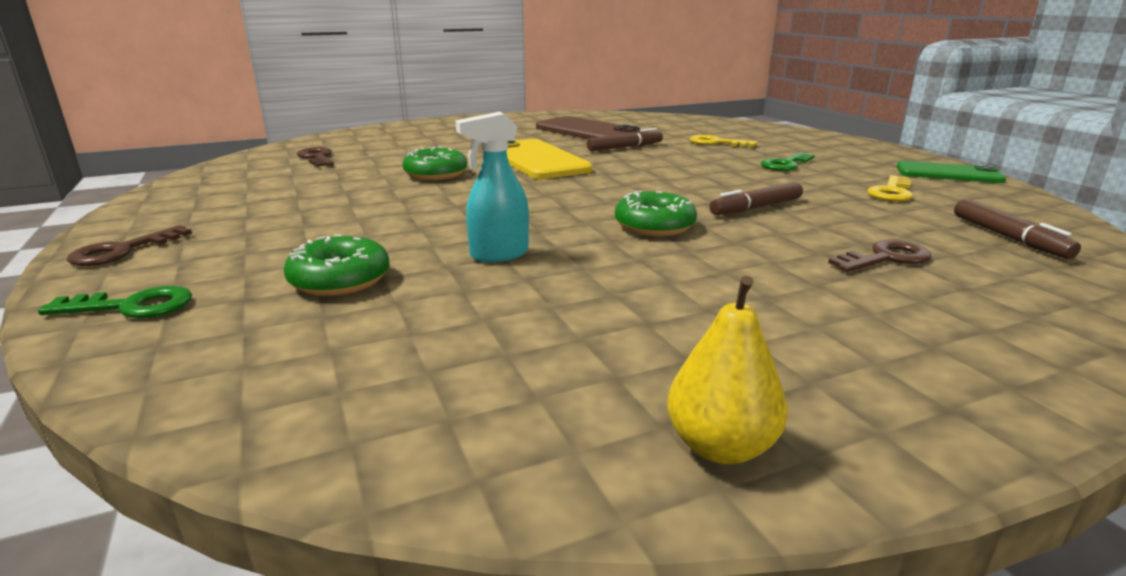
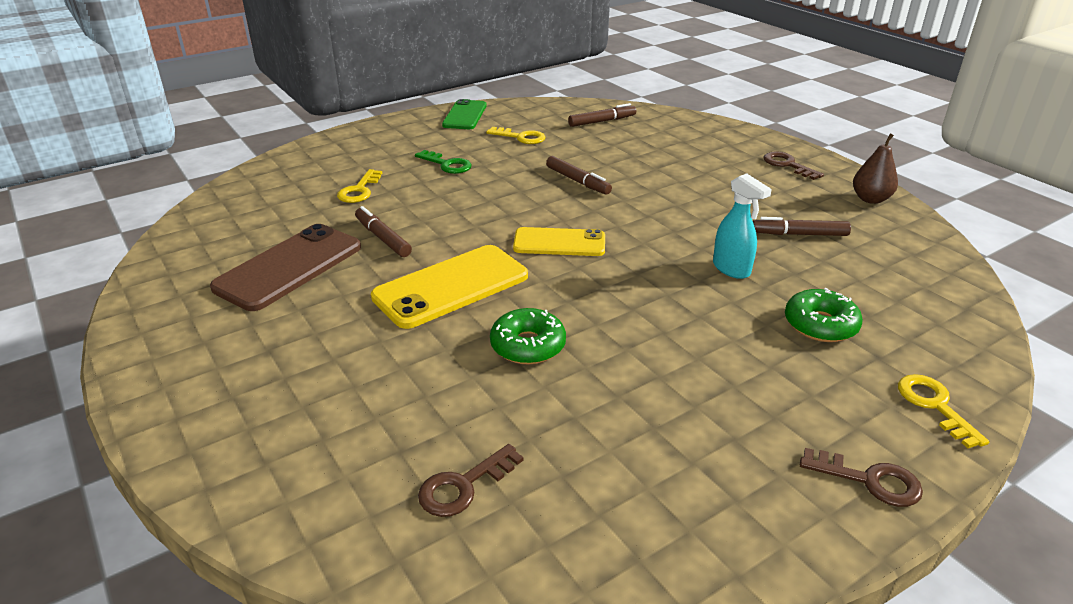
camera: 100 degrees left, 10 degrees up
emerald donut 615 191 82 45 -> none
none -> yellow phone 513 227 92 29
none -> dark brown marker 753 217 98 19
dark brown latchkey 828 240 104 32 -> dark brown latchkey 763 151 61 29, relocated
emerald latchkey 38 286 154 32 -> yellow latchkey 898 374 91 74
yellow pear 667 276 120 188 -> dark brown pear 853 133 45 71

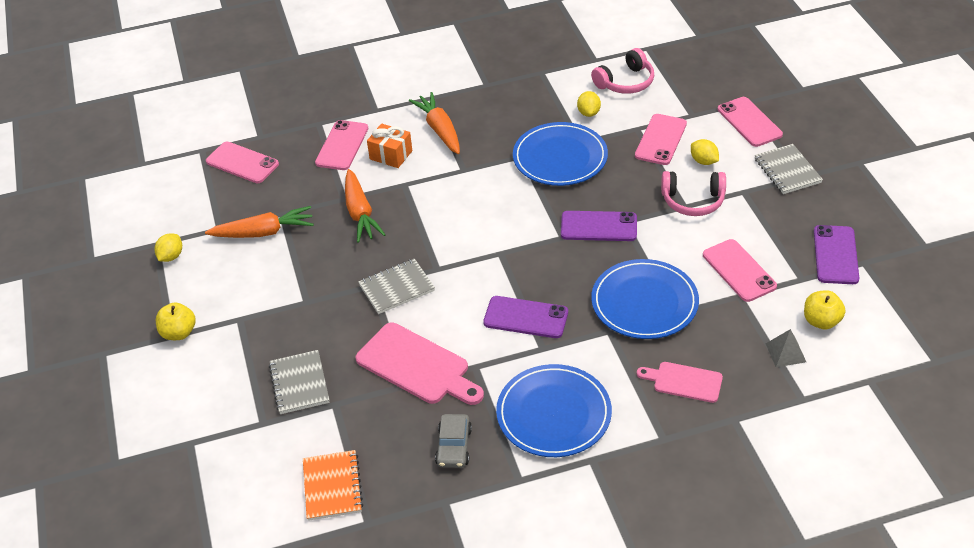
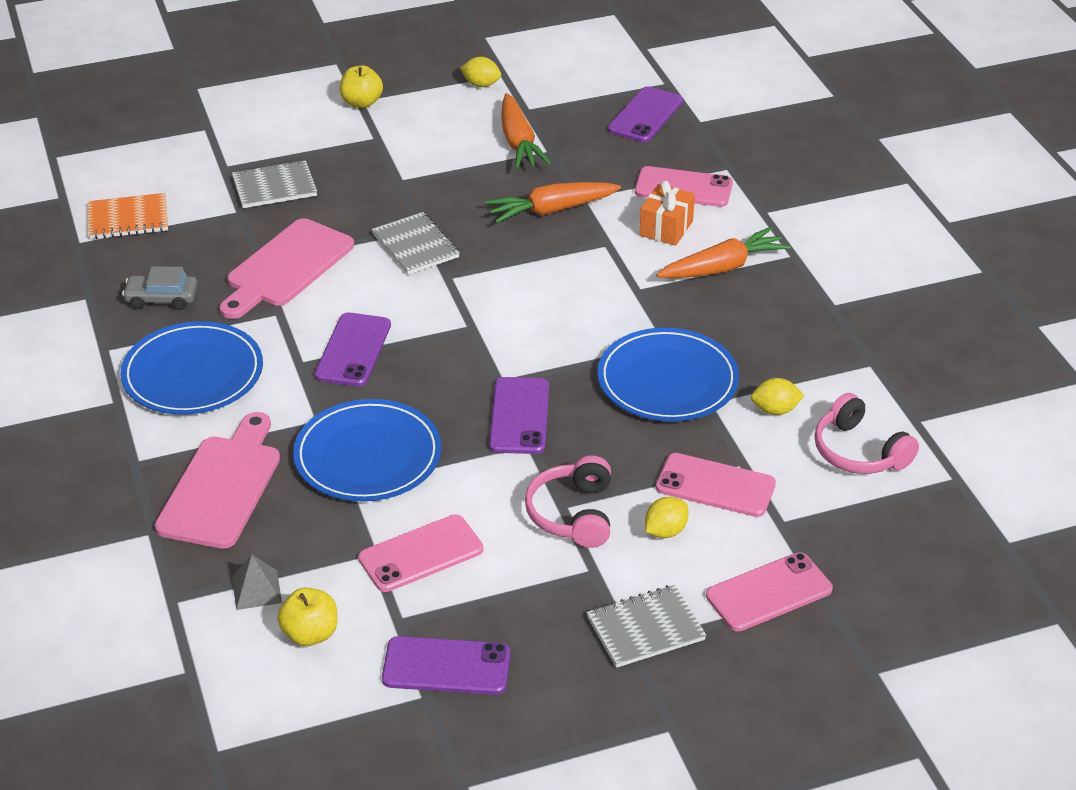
camera: 85 degrees right, 5 degrees down
pink phone 206 142 73 41 -> violet phone 608 86 75 56
pink chopping board 637 362 86 41 -> pink chopping board 155 412 125 137, x1.68

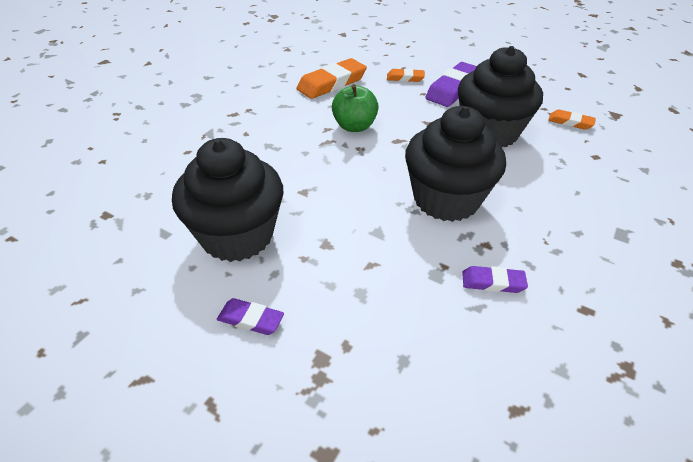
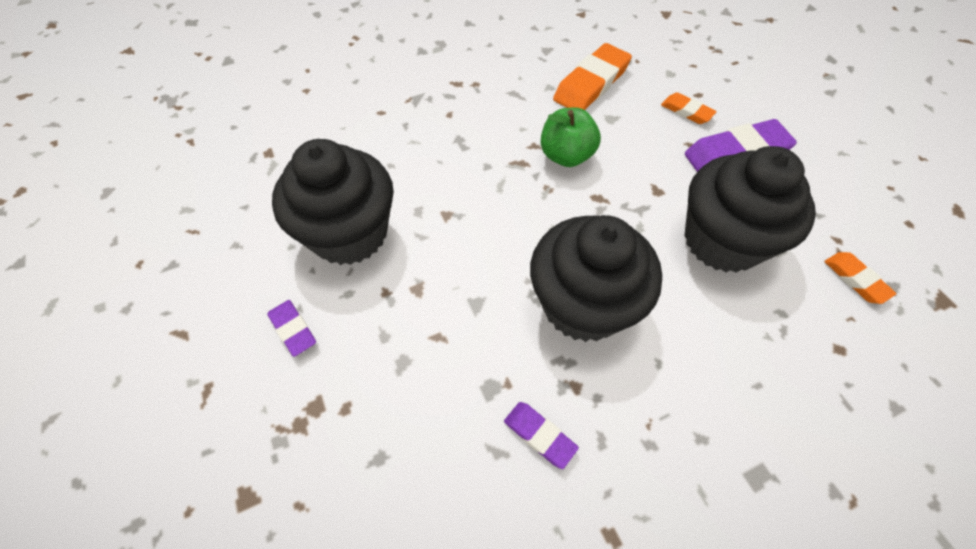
camera: 35 degrees right, 15 degrees up
orange gum eraser 296 58 71 41 -> orange gum eraser 553 43 79 67, 45 degrees counterclockwise

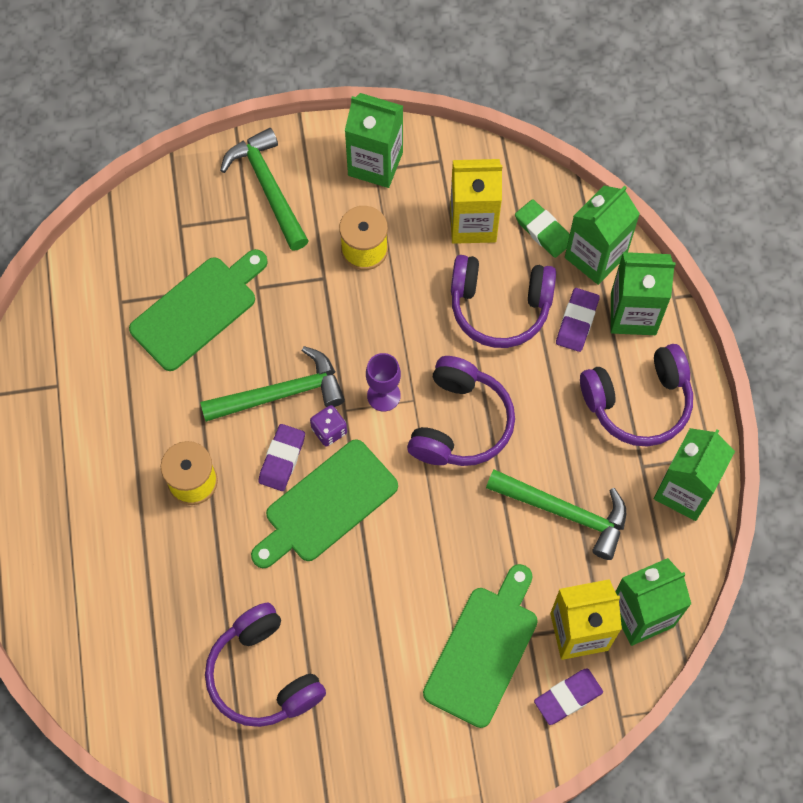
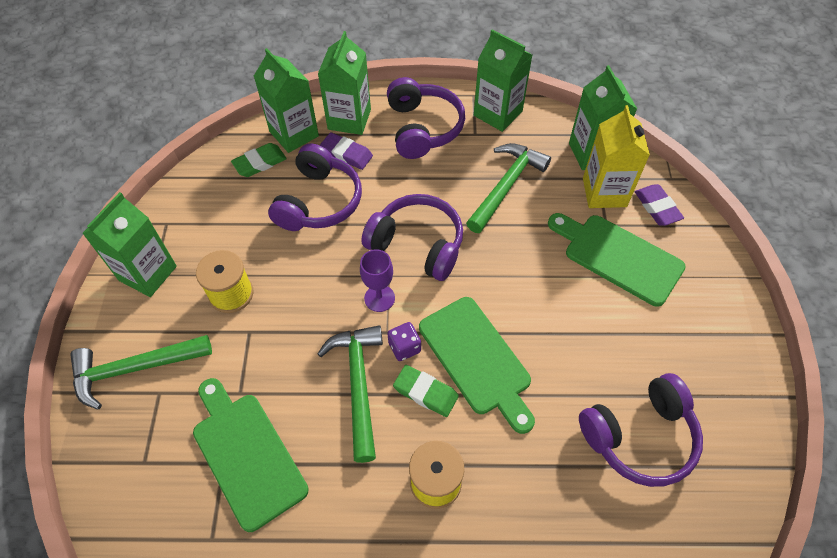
camera: 80 degrees left, 10 degrees down
yellow juice carton 450 159 52 85 -> none
violet gum eraser 258 424 47 67 -> emerald gum eraser 393 365 66 52

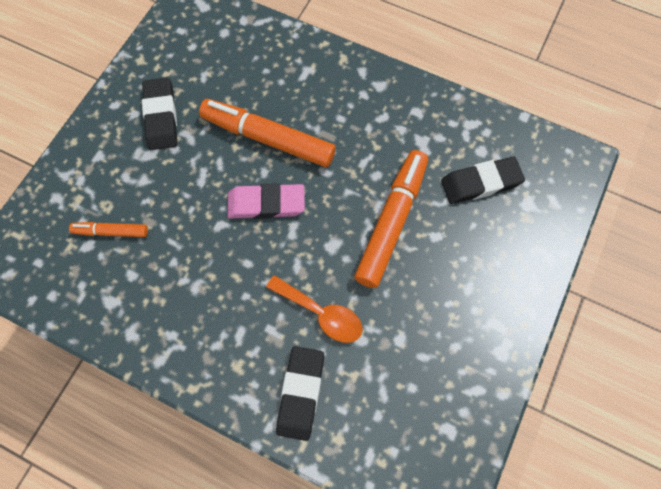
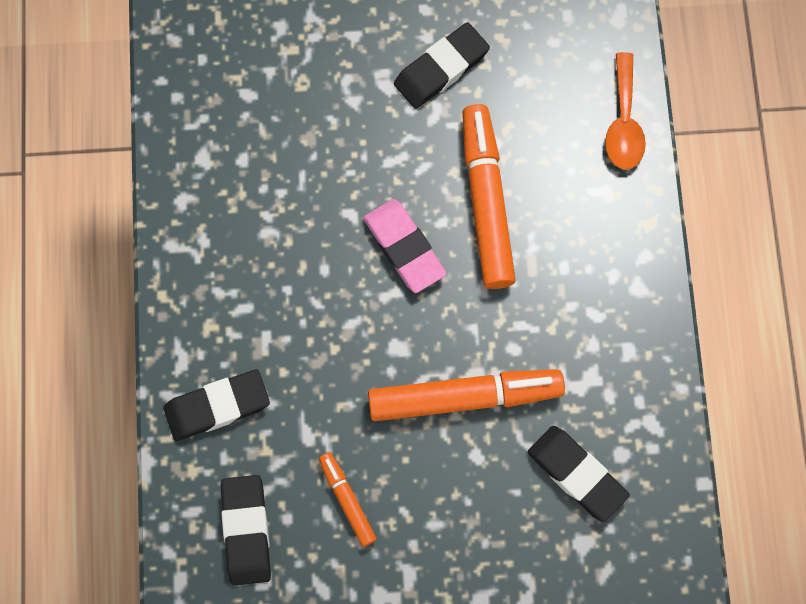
camera: 60 degrees right, 5 degrees up
none -> ebony gum eraser 221 475 50 111
orange marker 69 222 79 15 -> orange marker 319 452 58 95, relocated
orange spoon 266 275 97 68 -> orange spoon 605 52 41 118, relocated

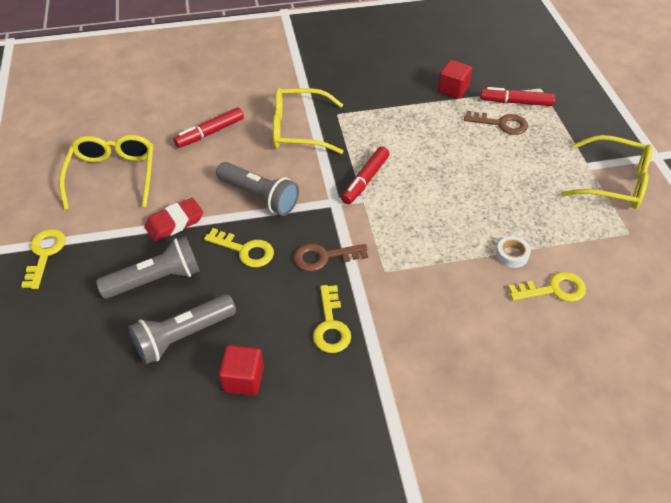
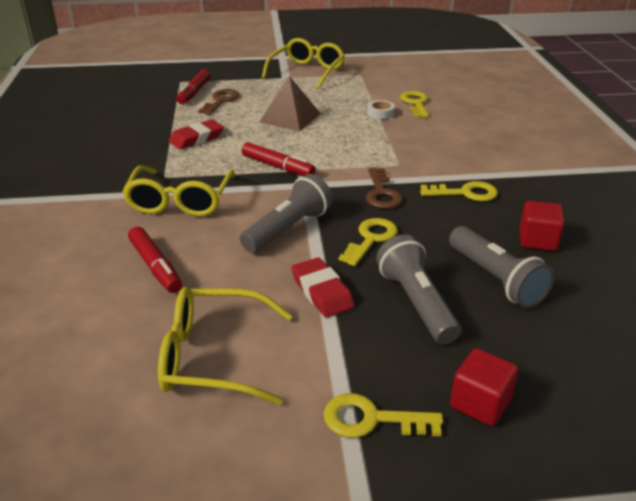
camera: 85 degrees left, 15 degrees down
none -> crimson gum eraser 169 119 55 30
none -> dark brown solid pyramid 259 76 62 55
crimson block 437 60 35 39 -> crimson block 450 348 69 78, relocated

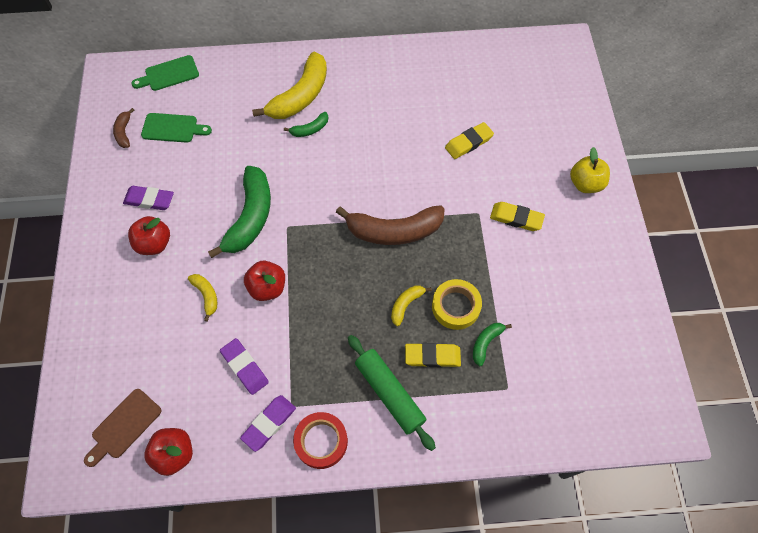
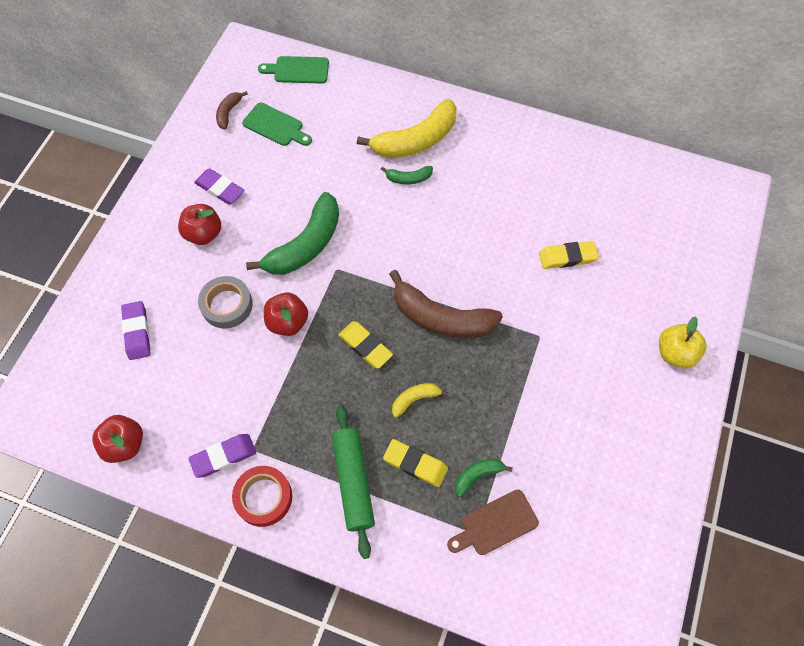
camera: 25 degrees right, 0 degrees up
yellow tape 432 279 50 51 -> none
dark brown chopping board 84 389 77 78 -> dark brown chopping board 447 489 92 66, relocated
violet gum eraser 220 338 49 57 -> violet gum eraser 121 301 30 59, relocated
yellow gum eraser 490 202 55 29 -> yellow gum eraser 338 321 55 48, relocated
yellow banana 188 274 30 48 -> gray tape 198 276 55 53

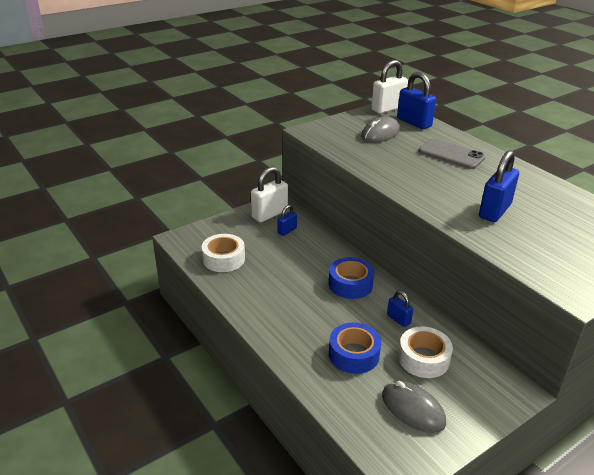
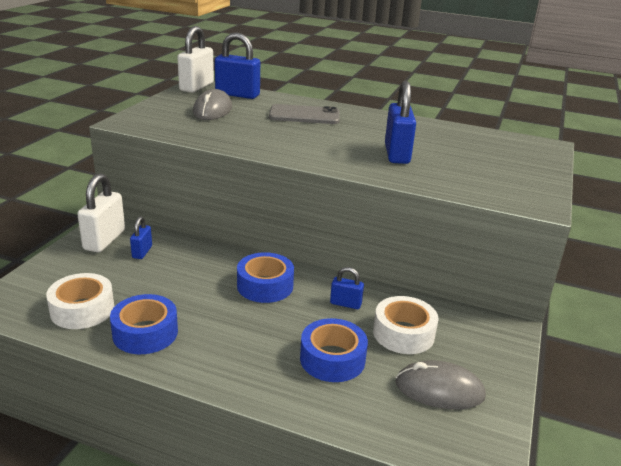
camera: 35 degrees left, 5 degrees down
none -> royal blue tape 110 294 68 60

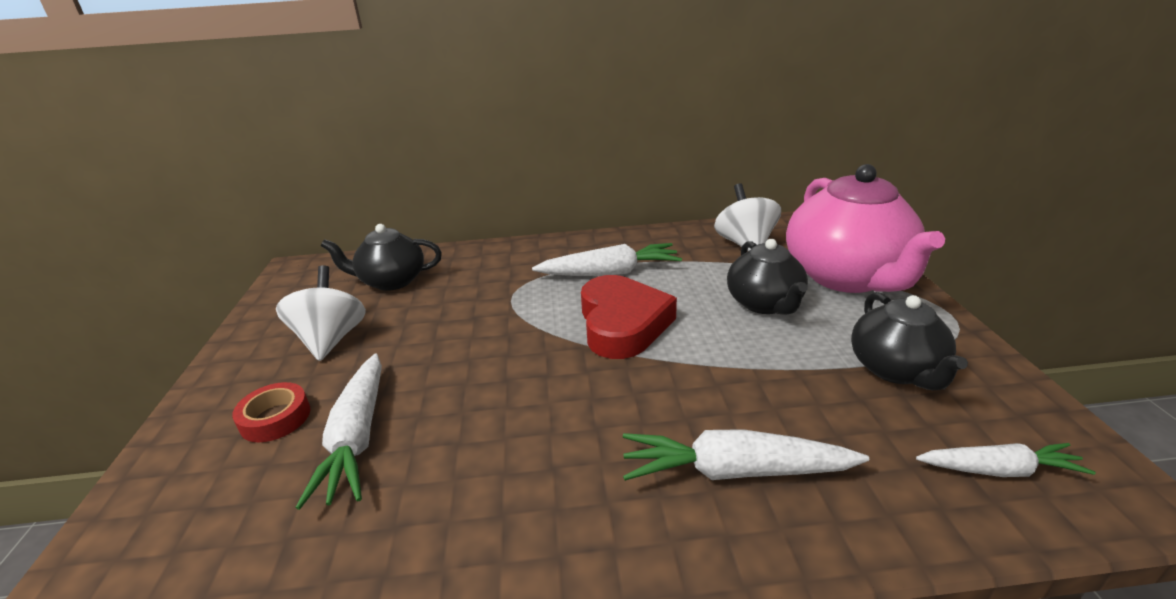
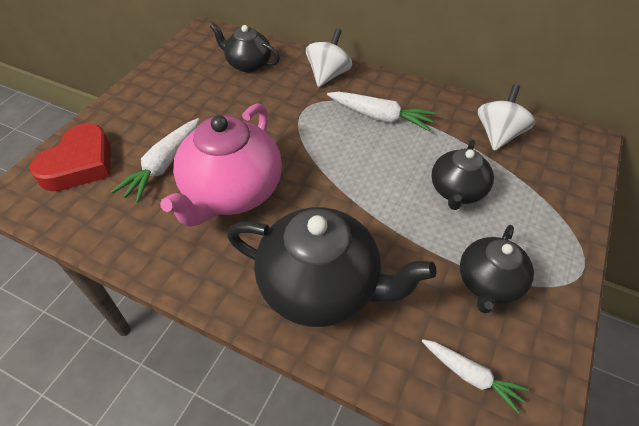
camera: 30 degrees right, 20 degrees up
crimson tape 232 382 78 60 -> none
snow-white spinning top 276 265 90 96 -> snow-white spinning top 306 29 46 58, relocated
crimson heart 581 275 96 84 -> crimson heart 30 124 81 67, relocated
pink teapot 786 164 159 129 -> pink teapot 160 103 122 124, relocated
snow-white toy carrot 623 429 246 52 -> ebony teapot 227 207 210 120

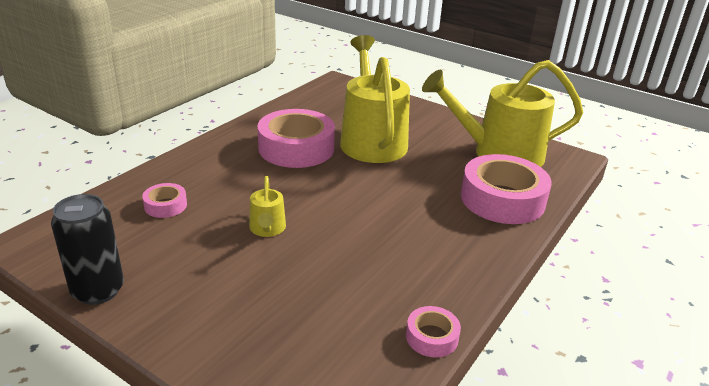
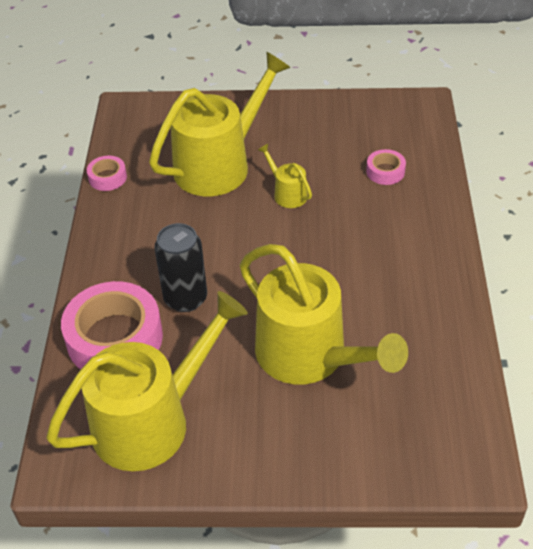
camera: 150 degrees right, 15 degrees up
pink tape 257 109 78 59 -> none
none -> yellow watering can 149 52 142 144
ebony tin 51 194 73 111 -> ebony tin 154 223 53 89, relocated

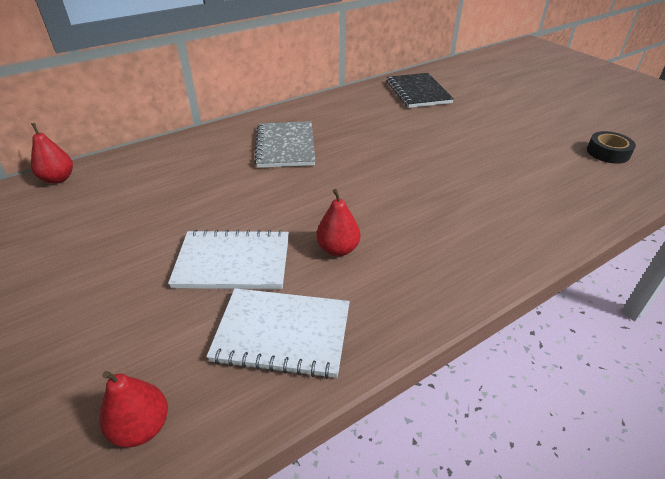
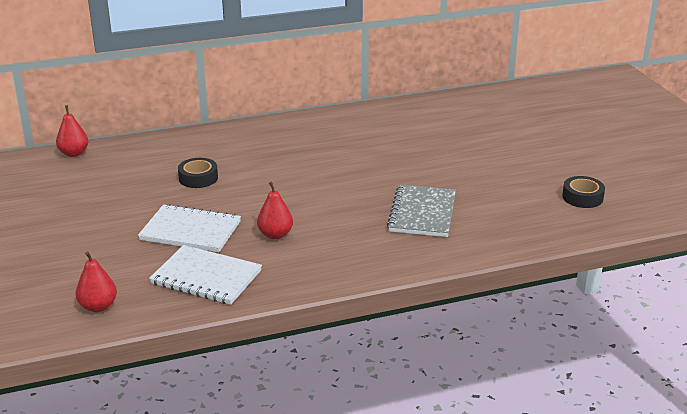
camera: 15 degrees right, 10 degrees down
ebony exercise book 386 73 68 35 -> none
none -> ebony tape 178 158 40 30
gray exercise book 254 121 61 47 -> gray exercise book 387 185 69 52, relocated

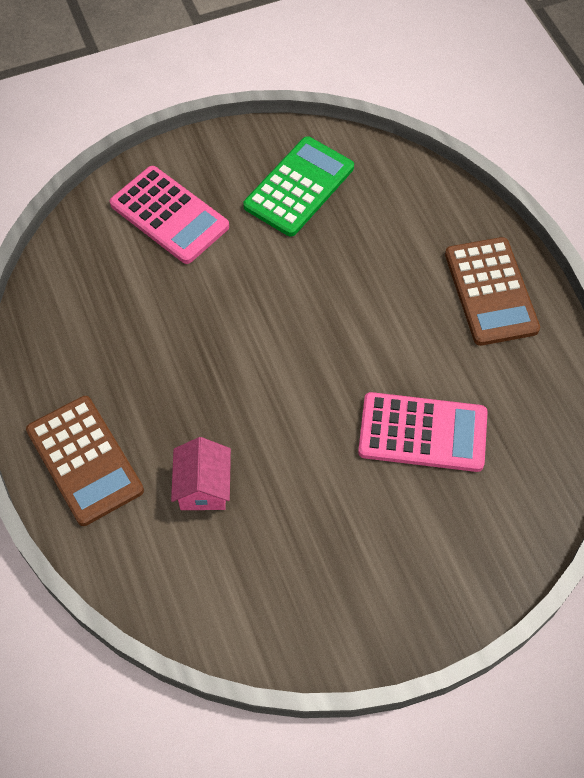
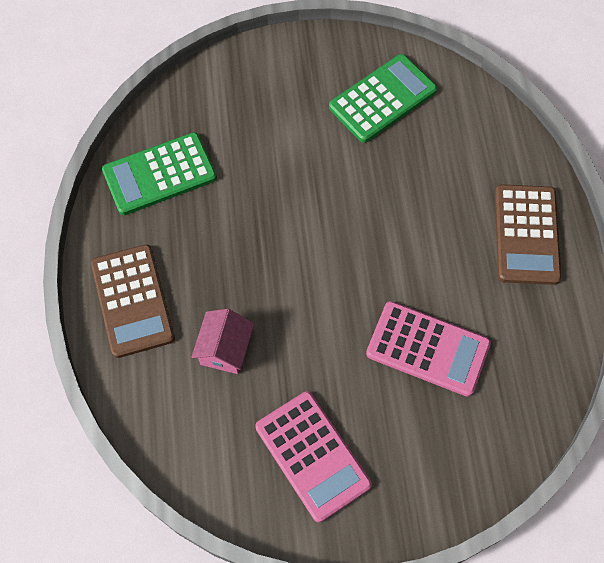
camera: 15 degrees right, 5 degrees up
none -> emerald pocket calculator 102 132 115 83
pink pocket calculator 110 166 119 98 -> pink pocket calculator 255 391 117 131, relocated

